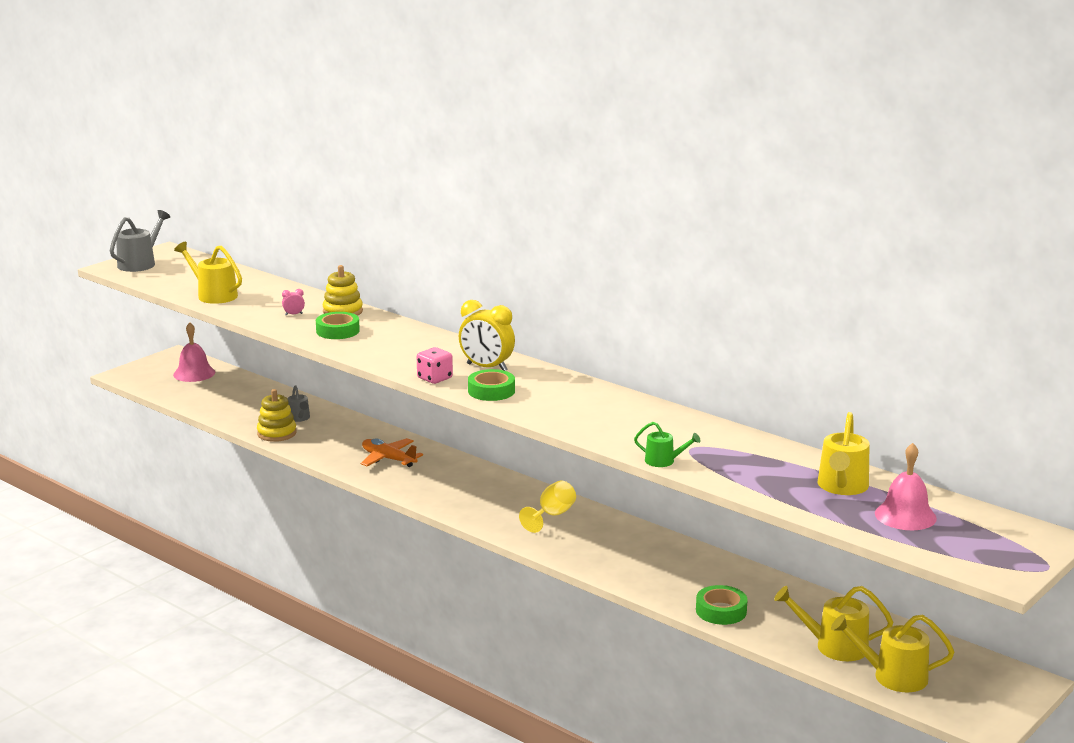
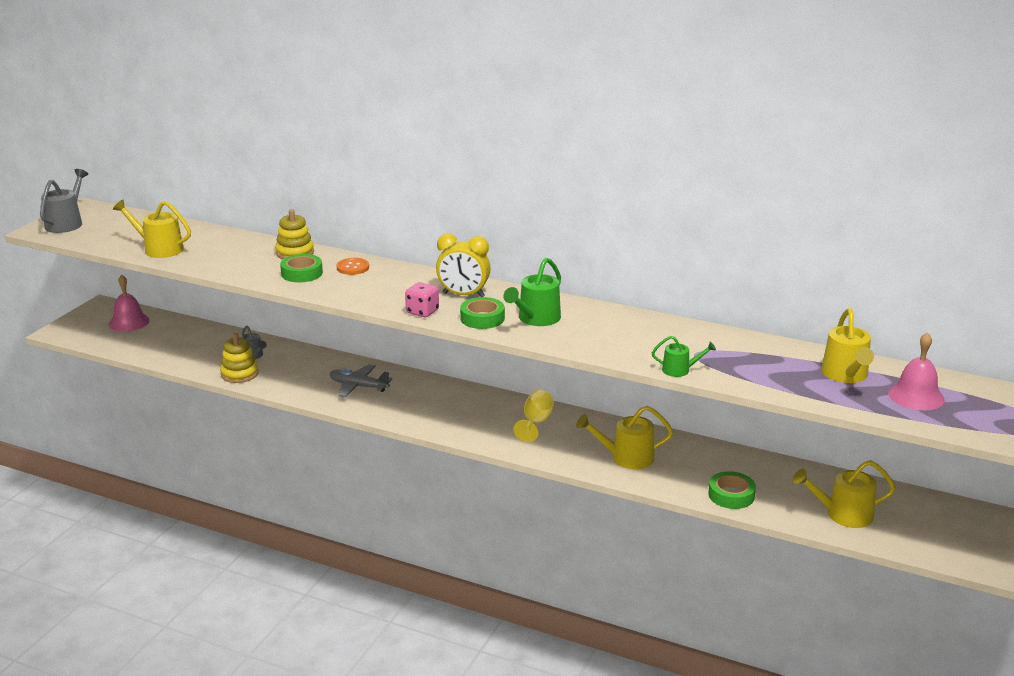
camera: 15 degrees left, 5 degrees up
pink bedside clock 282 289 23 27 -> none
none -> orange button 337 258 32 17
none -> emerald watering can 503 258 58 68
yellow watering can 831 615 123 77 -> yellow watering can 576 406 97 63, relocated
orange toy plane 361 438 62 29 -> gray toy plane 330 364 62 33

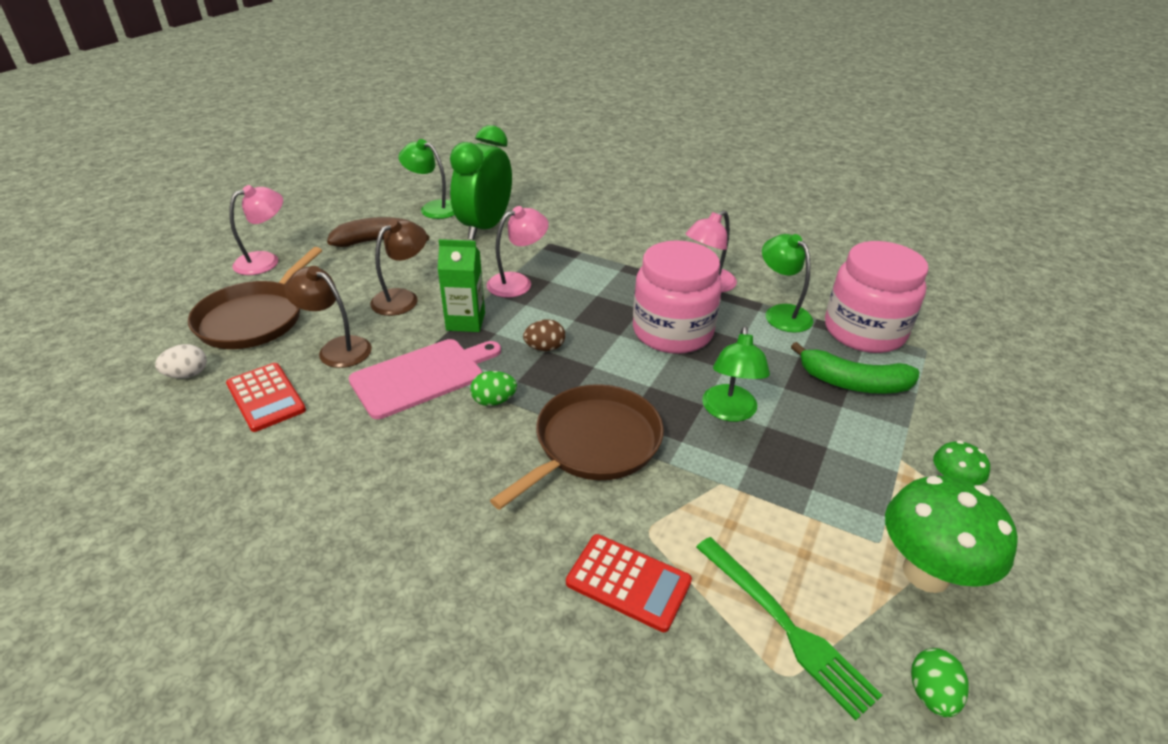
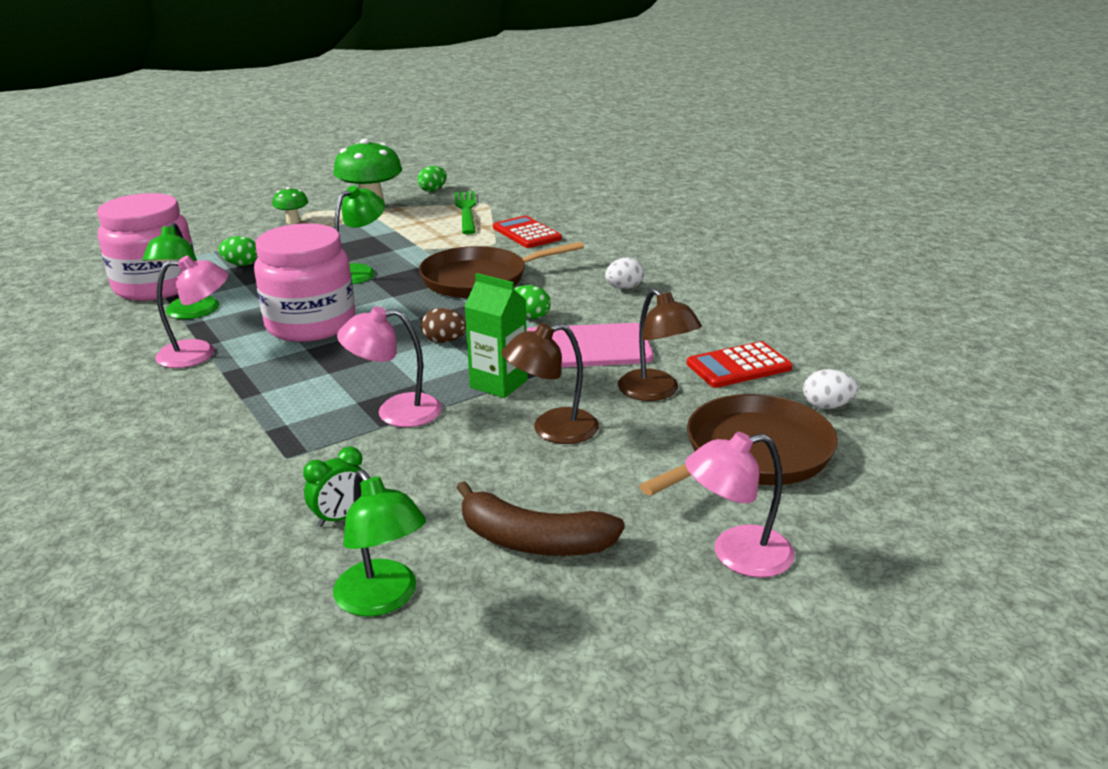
camera: 150 degrees left, 10 degrees down
none -> snow-white egg 605 257 39 32
emerald banana 791 342 128 52 -> emerald egg 218 236 40 30
crimson pocket calculator 226 363 80 69 -> crimson pocket calculator 687 341 106 47, 105 degrees counterclockwise
emerald bedside clock 450 125 62 115 -> emerald bedside clock 303 447 60 80, x0.42

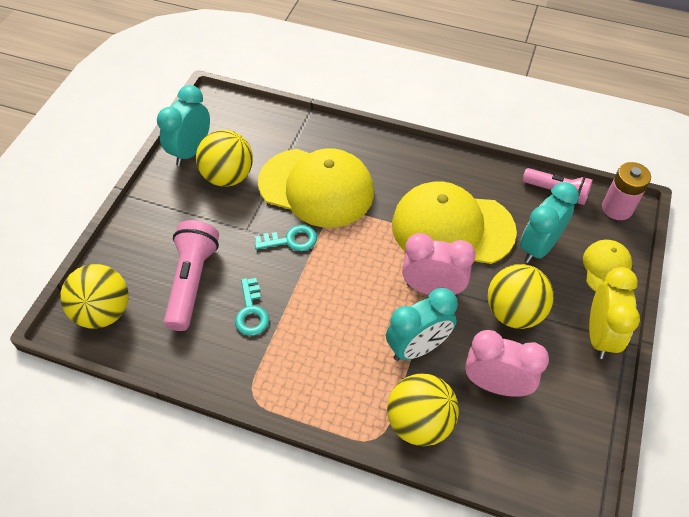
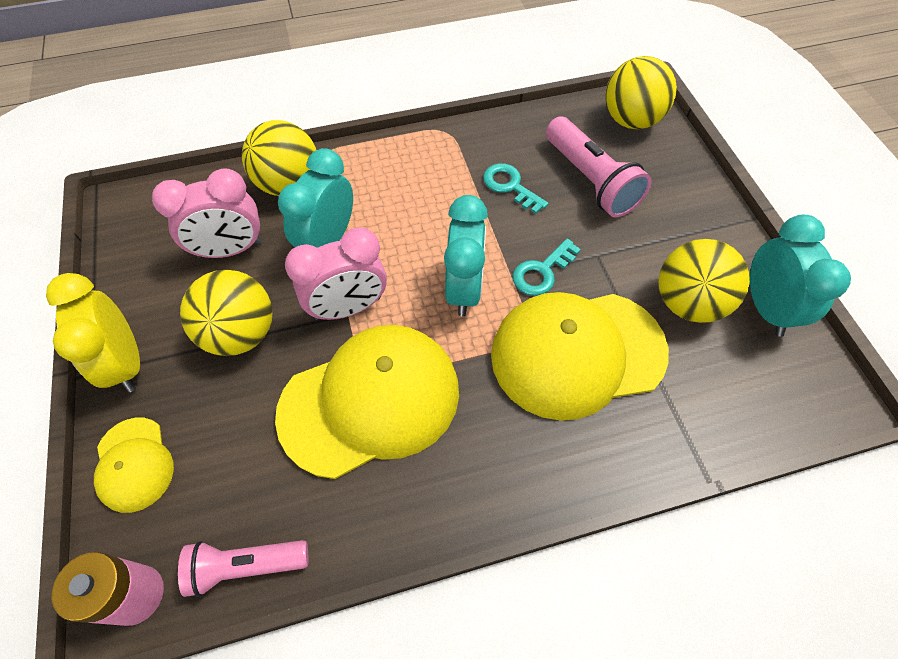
camera: 145 degrees right, 5 degrees up
aqua bedside clock 520 182 59 81 -> aqua bedside clock 444 195 44 121, relocated

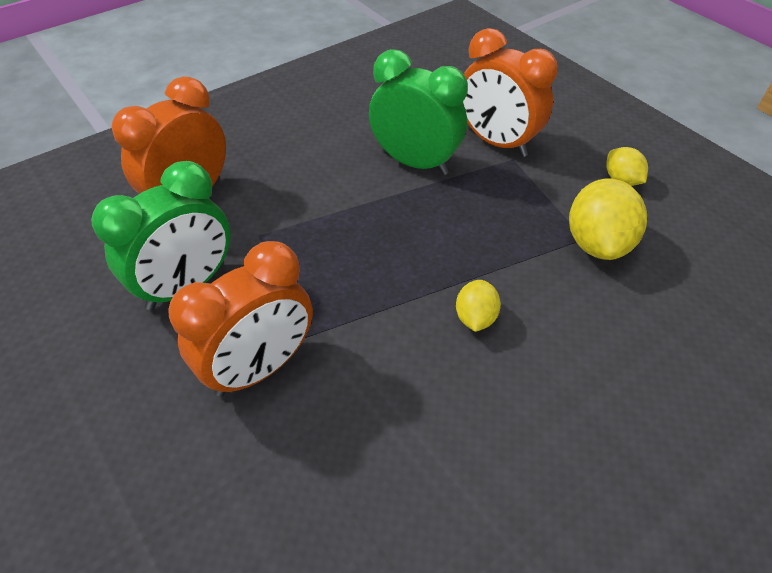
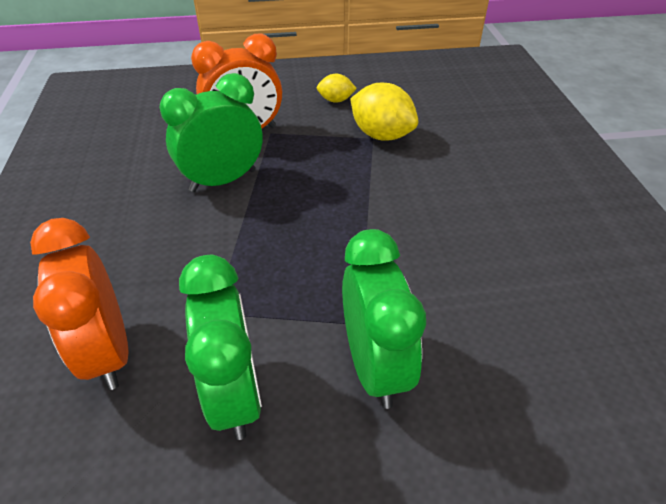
camera: 60 degrees left, 5 degrees down
yellow lemon 456 280 45 52 -> none
orange bedside clock 168 241 145 156 -> emerald bedside clock 342 229 84 180

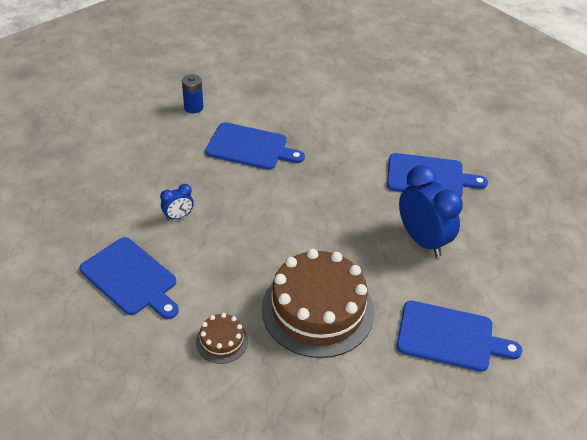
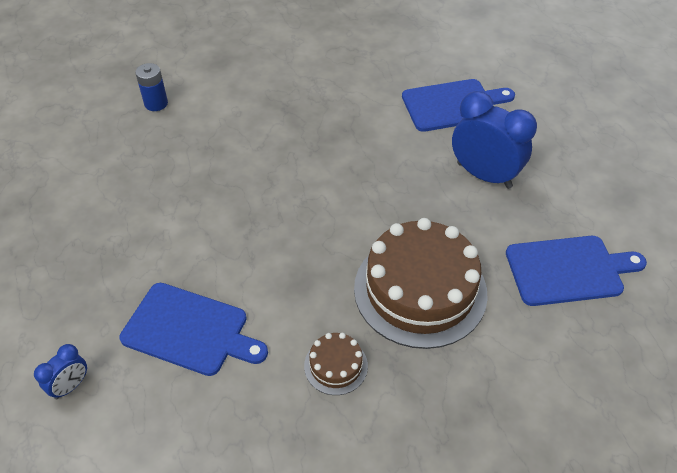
camera: 20 degrees left, 5 degrees up
royal blue chopping board 205 122 100 48 -> none
royal blue bedside clock 160 184 34 37 -> royal blue bedside clock 34 344 53 55, relocated

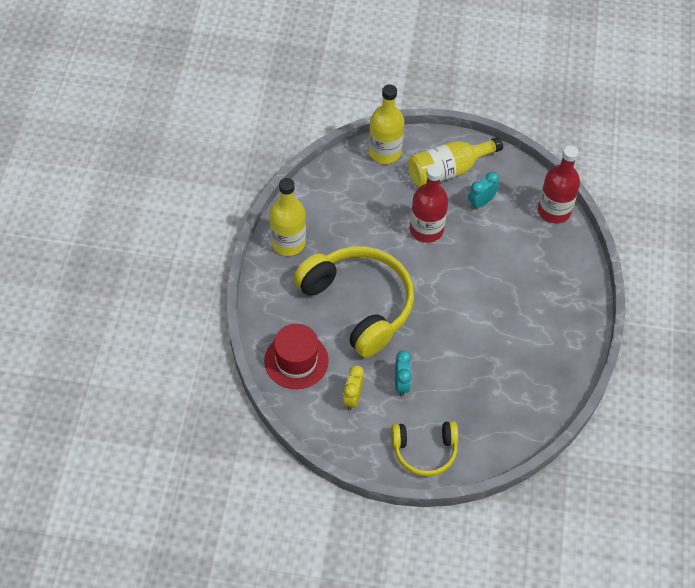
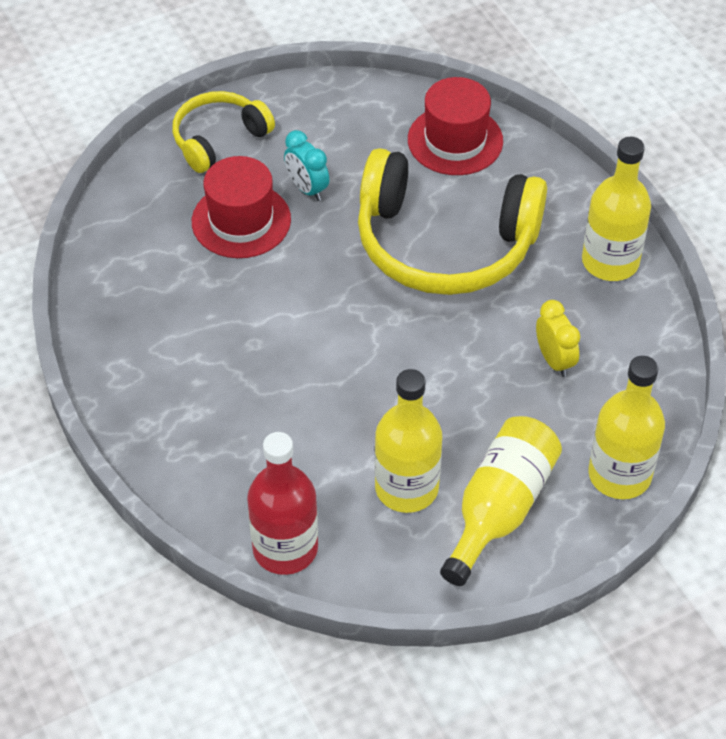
camera: 145 degrees right, 5 degrees down
crimson flask 410 165 38 78 -> none
none -> crimson top hat 192 156 99 102
yellow bedside clock 343 365 21 45 -> yellow bedside clock 536 300 44 77, relocated
aqua bedside clock 468 172 31 37 -> yellow flask 375 369 67 144

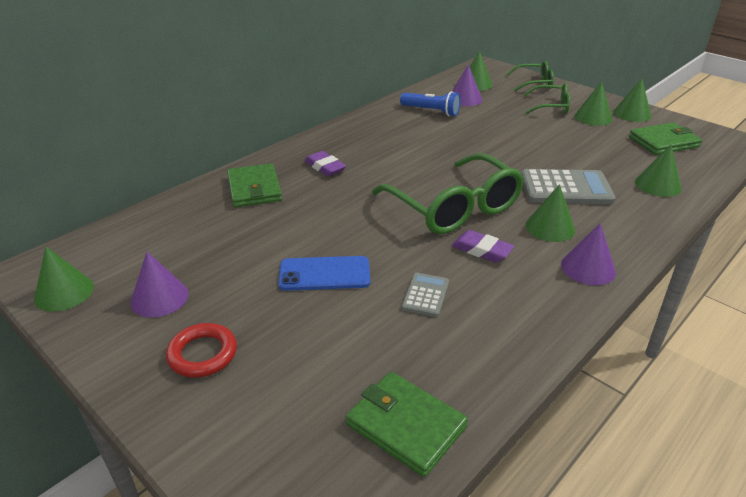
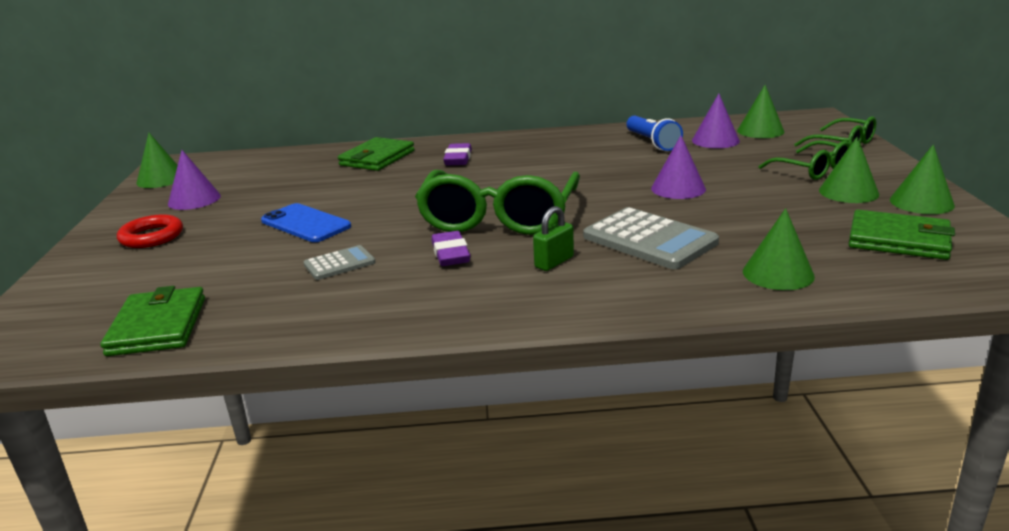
camera: 45 degrees right, 10 degrees down
violet cone 561 223 55 62 -> violet cone 651 135 55 64, relocated
emerald cone 526 184 49 58 -> emerald small lock 533 206 41 65

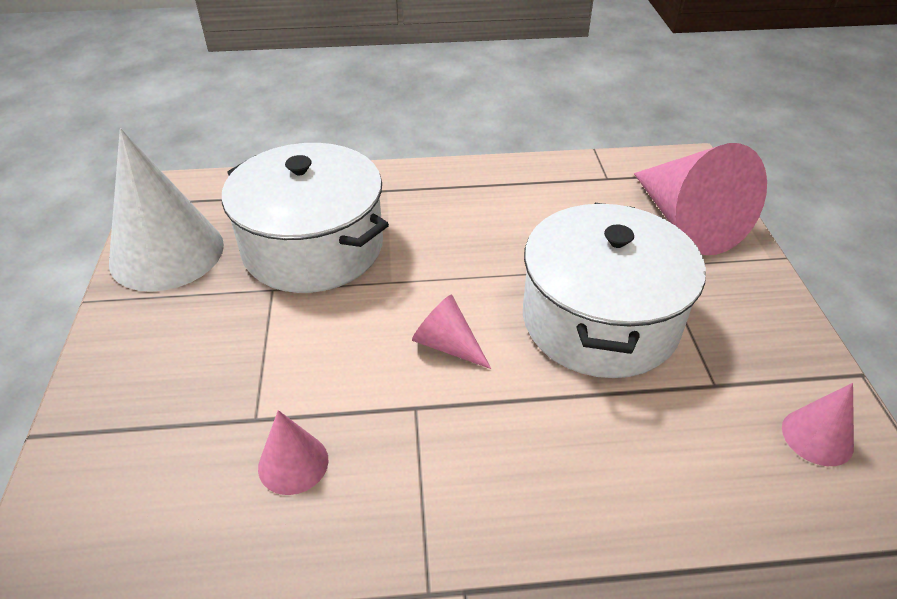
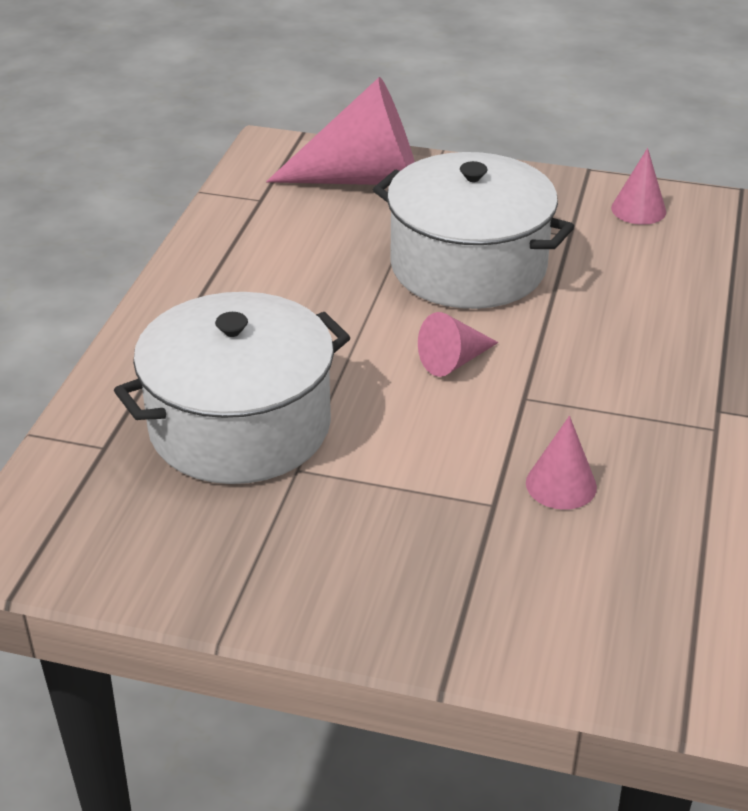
camera: 70 degrees left, 5 degrees down
snow-white cone 109 128 115 164 -> none

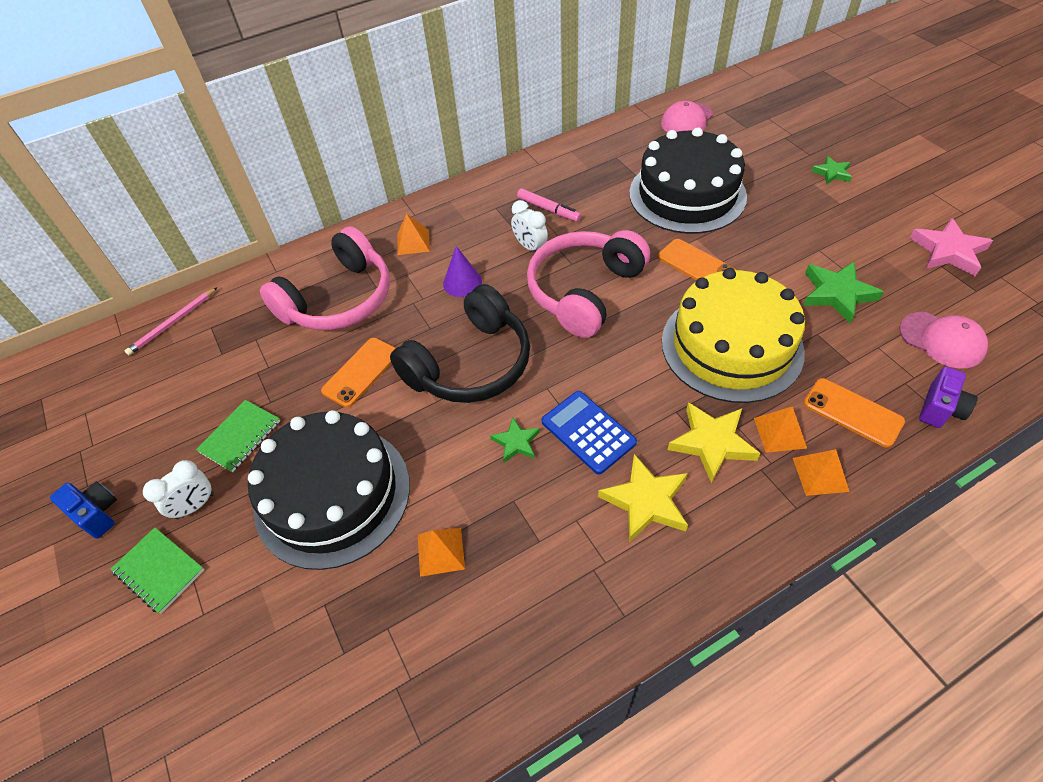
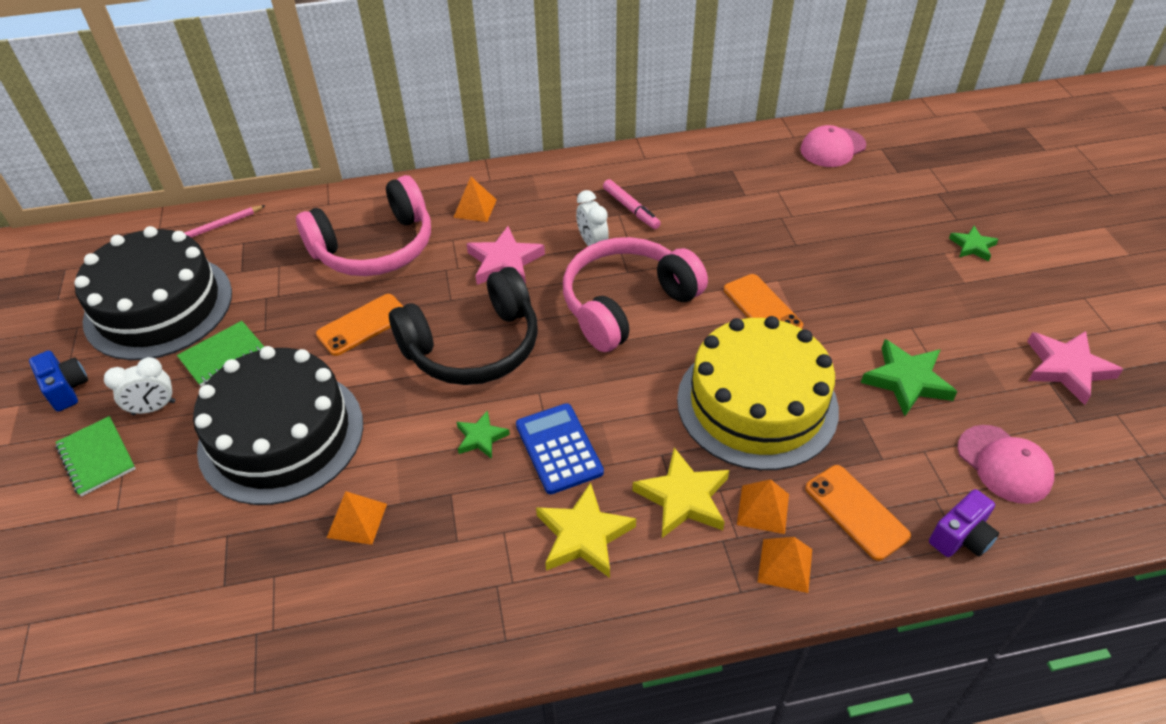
camera: 15 degrees right, 5 degrees down
ebony layer cake 629 127 118 107 -> ebony layer cake 74 226 158 134, relocated
violet cone 443 246 39 51 -> pink star 467 226 78 59

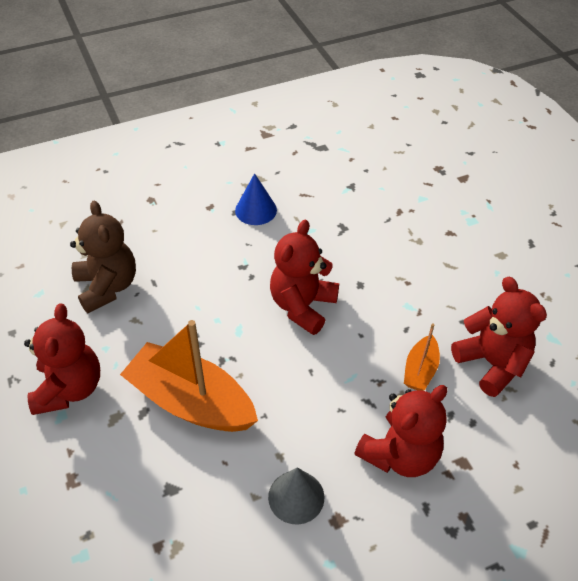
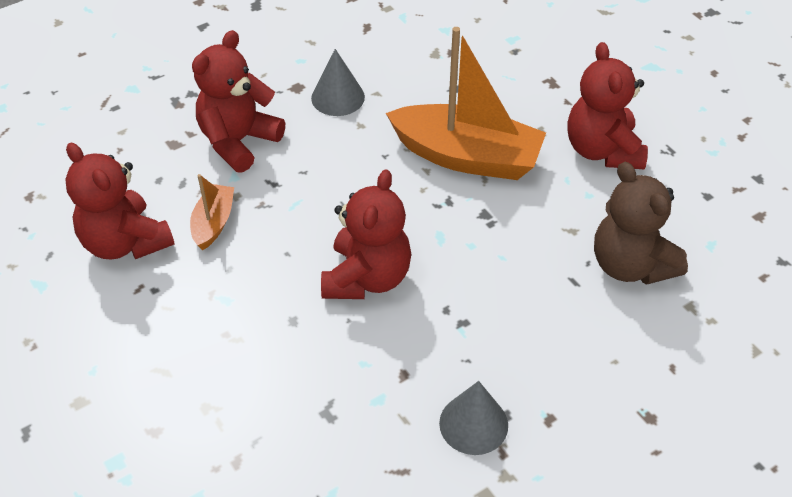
camera: 170 degrees right, 0 degrees up
royal blue cone 235 173 42 52 -> gray cone 439 381 69 74

